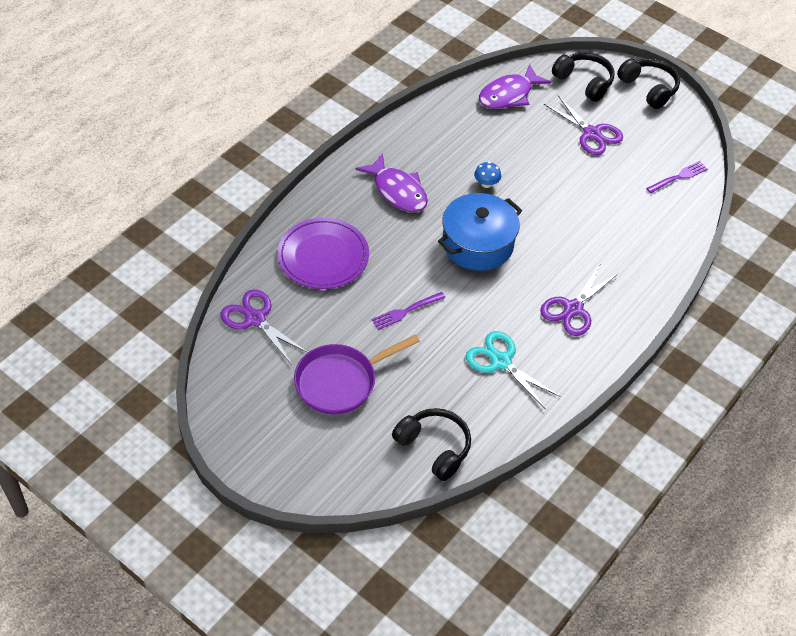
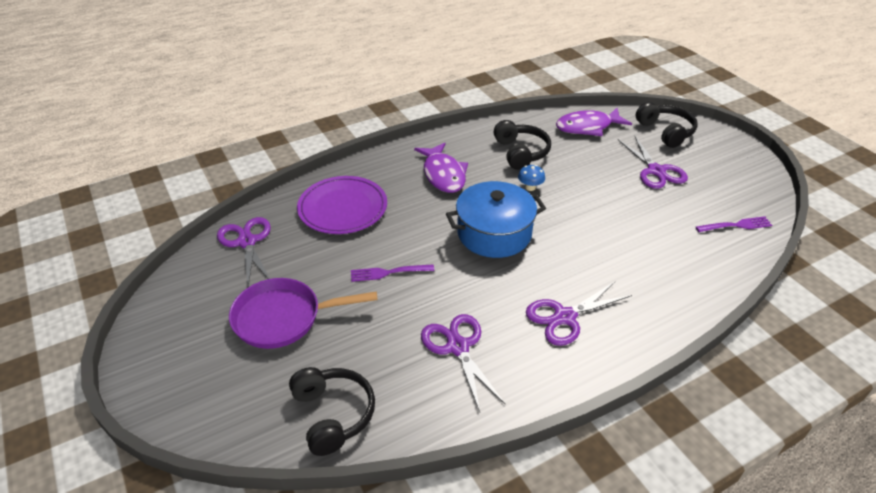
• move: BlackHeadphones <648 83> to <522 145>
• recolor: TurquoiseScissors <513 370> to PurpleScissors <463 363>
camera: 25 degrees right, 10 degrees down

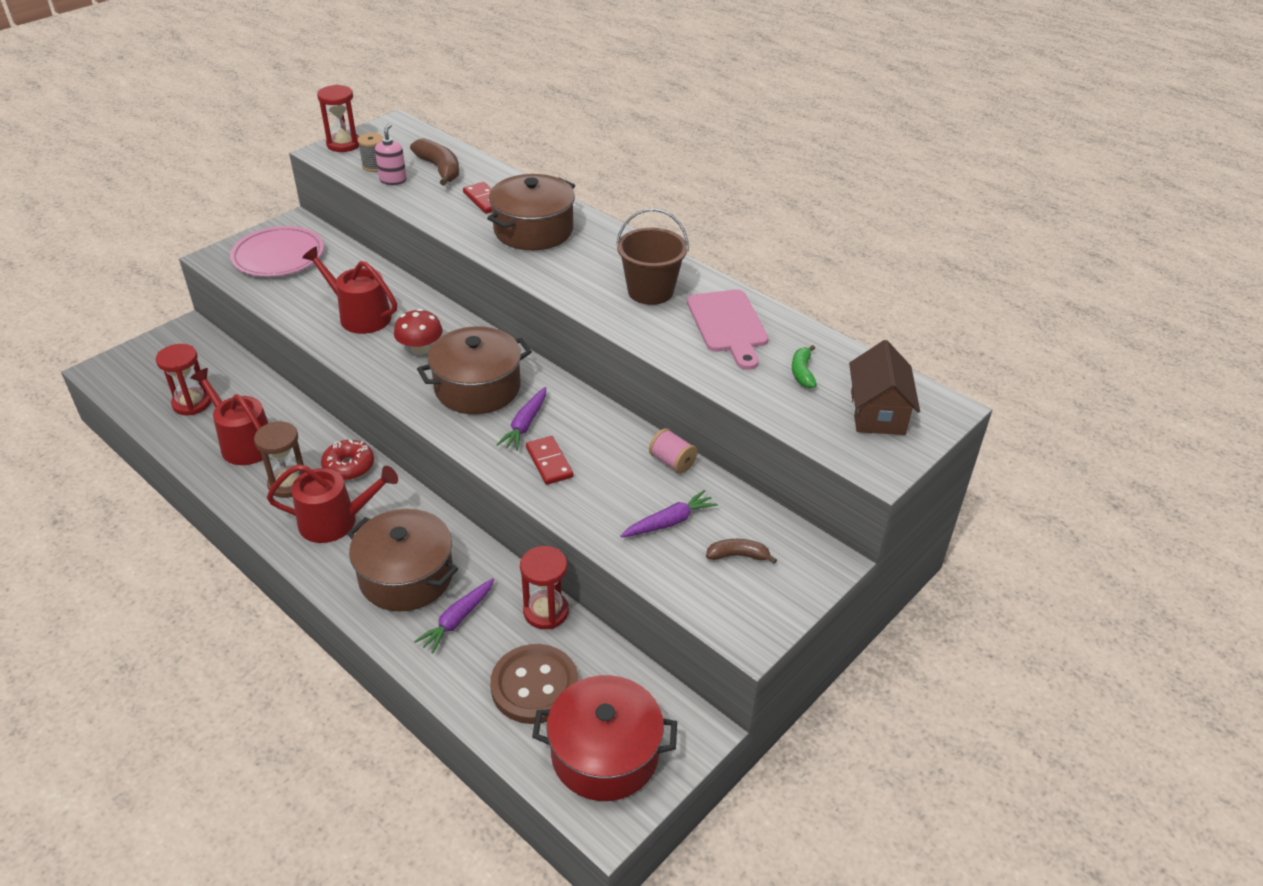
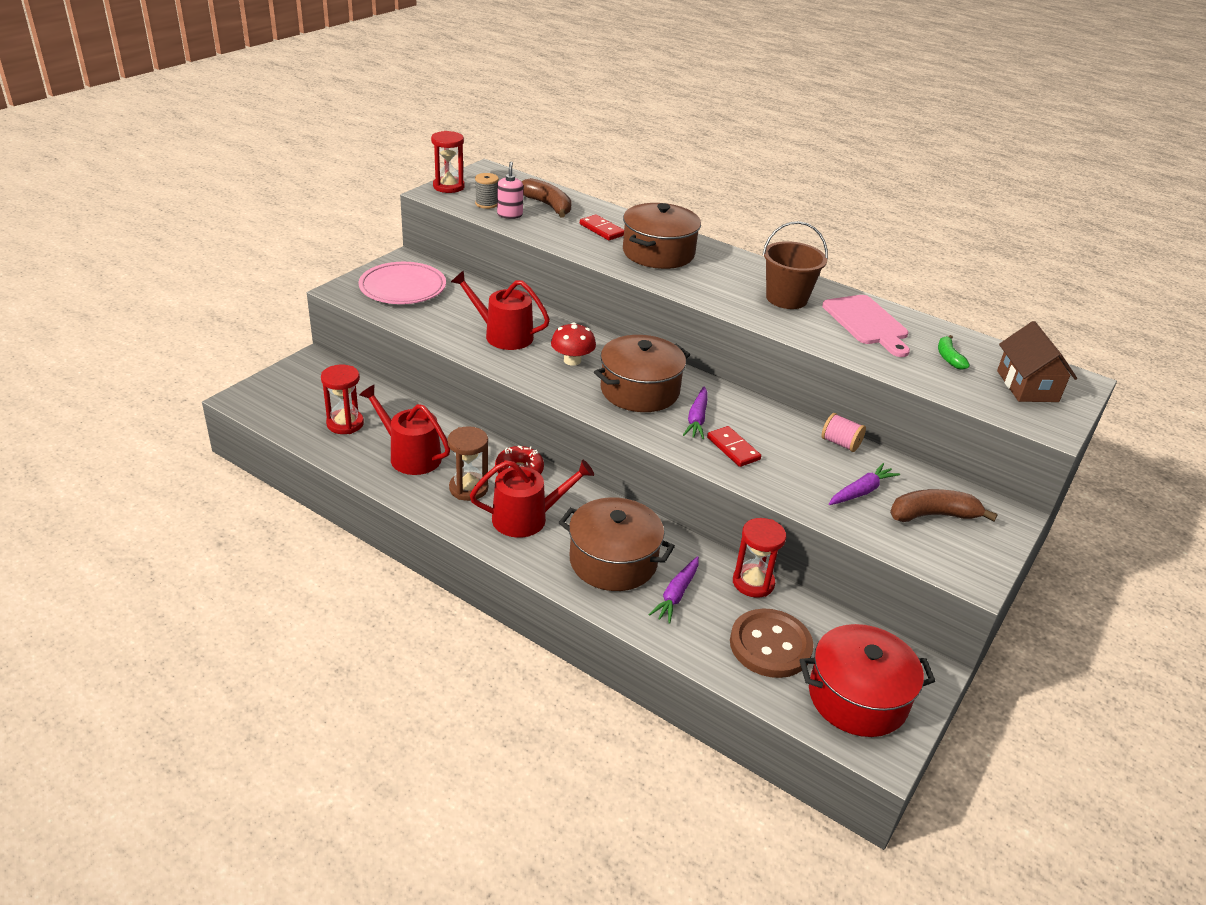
• resize: BrownBanana <741 551> = <944 505> x1.68
camera: 10 degrees left, 5 degrees down

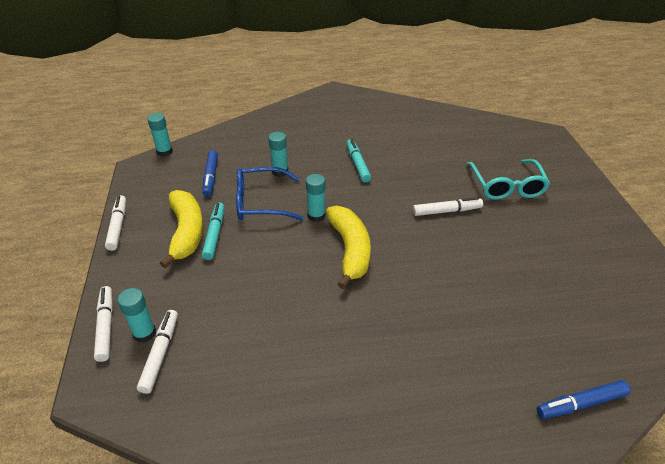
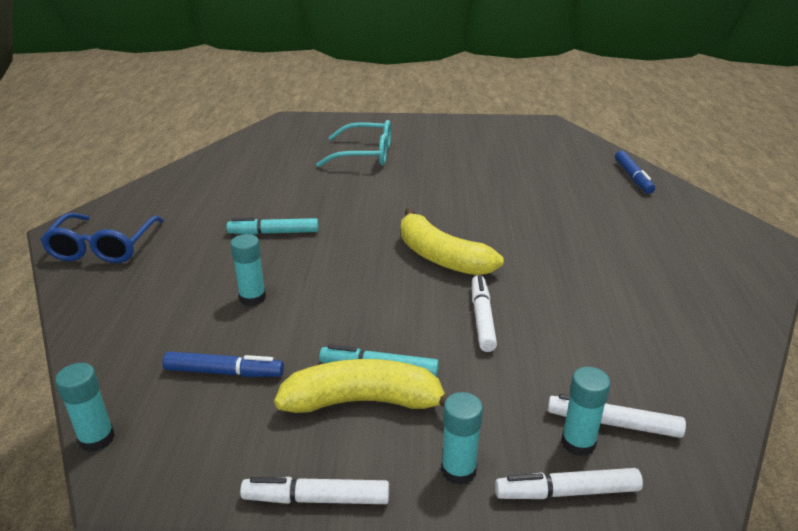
• move: BlueGlasses <270 194> to <102 238>
• move: TurquoiseGlueStick <315 198> to <462 438>
• move: WhiteMarker <448 206> to <484 313>
• rotate: YellowBanana <348 247> = <452 241> 135 degrees counterclockwise
camera: 80 degrees left, 10 degrees down

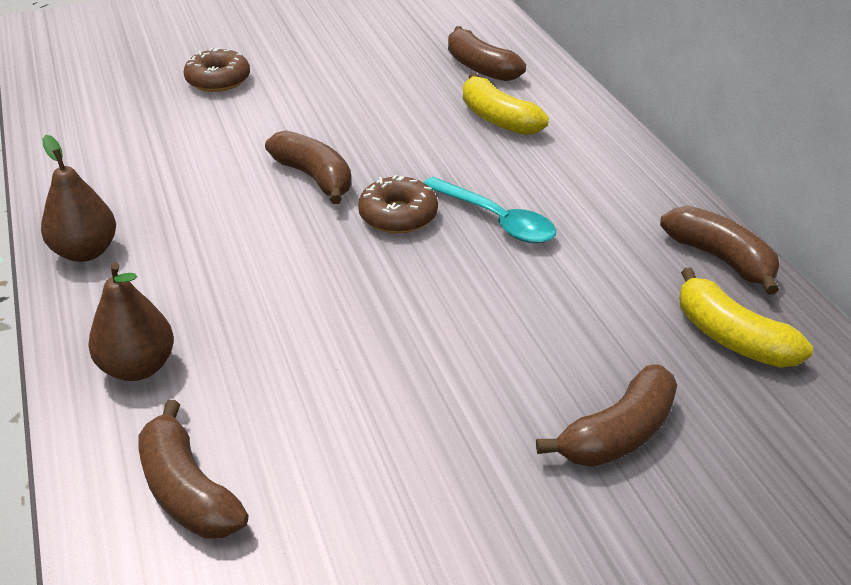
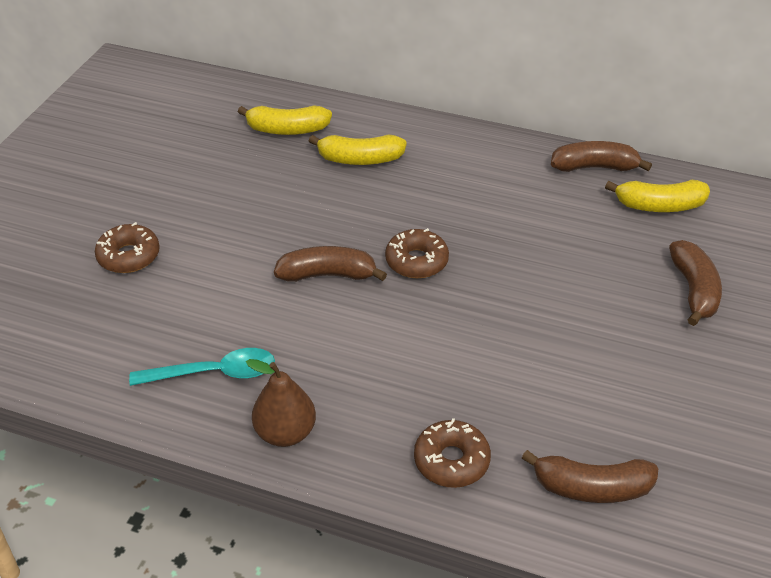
• move: TurquoiseSpoon <489 210> to <202 367>
• replace: BrownPear <131 321> to BrownDonut <452 453>
• recolor: BrownBanana <487 53> to YellowBanana <285 120>
camera: 50 degrees left, 5 degrees up

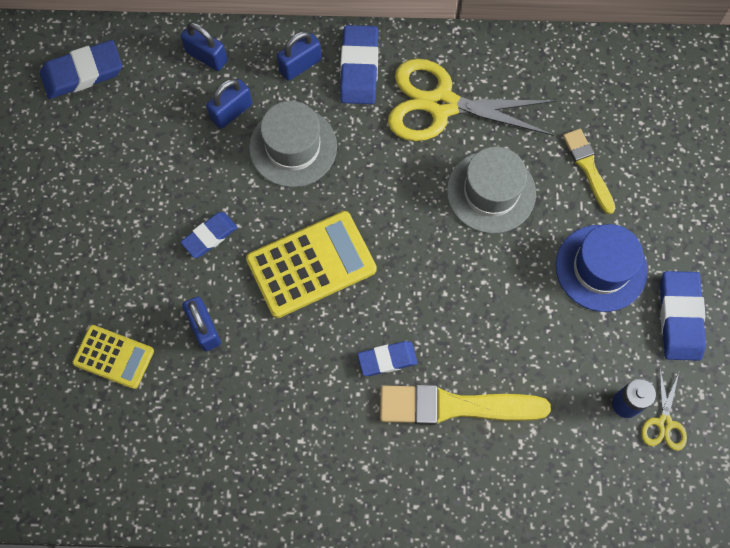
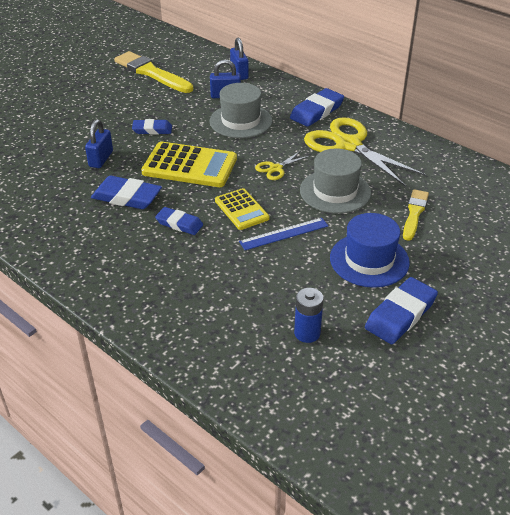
• delete: BluePadlock <299 56>
• insert: BlueRuler <283 234>
• move: BlueEraser <81 69> to <126 192>
• move: YellowCalculator <113 357> to <242 209>
• move: YellowBrush <465 405> to <153 72>
• move: YellowScissors <664 410> to <282 165>
camera: 40 degrees right, 30 degrees down

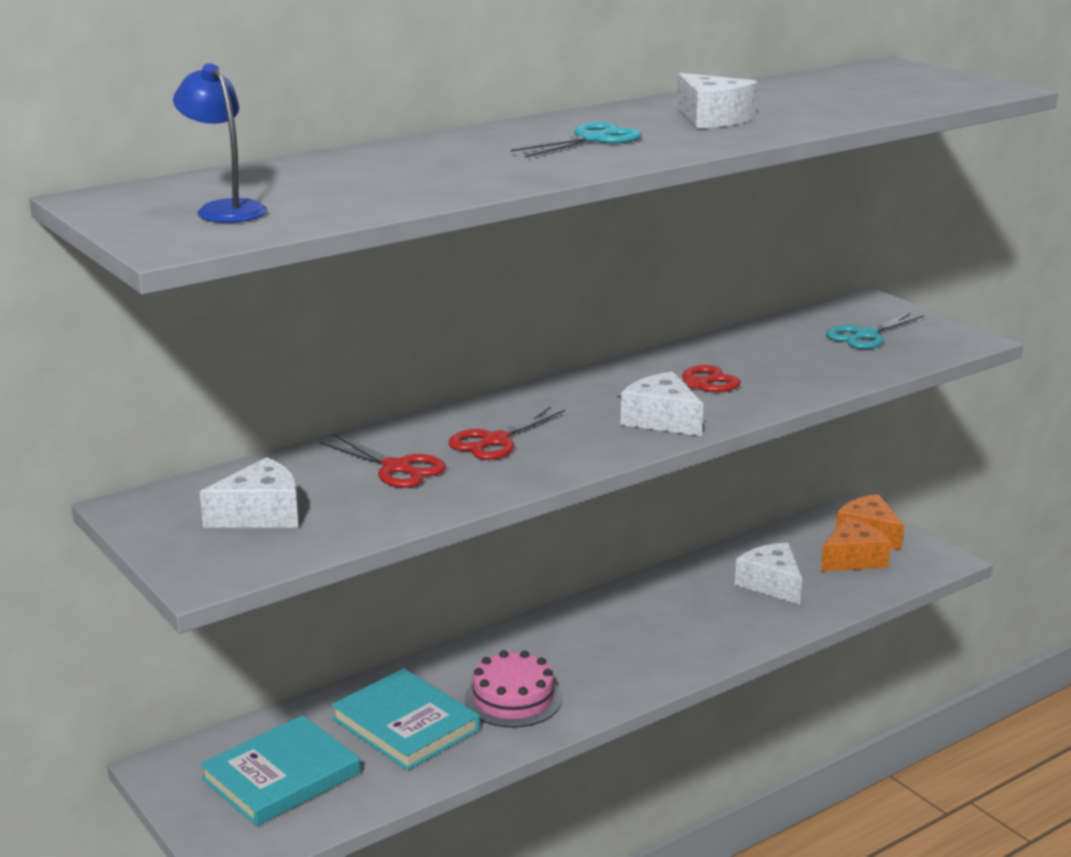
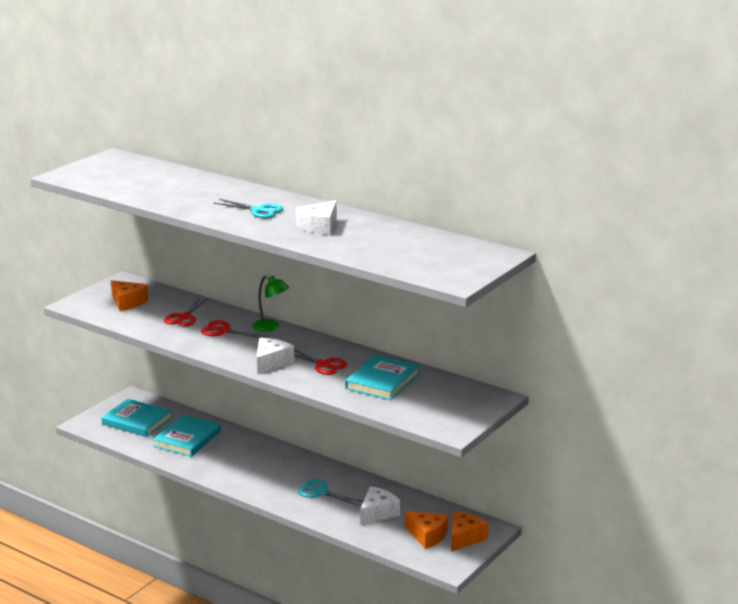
• delete: BlueLamp <220 143>
• delete: PinkCake <513 689>
• insert: GreenLamp <270 303>
• insert: TurquoiseBook <382 377>
• move: TurquoiseScissors <875 331> to <330 492>
• recolor: WhiteCheese <249 492> to OrangeCheese <129 295>
camera: 70 degrees right, 0 degrees up

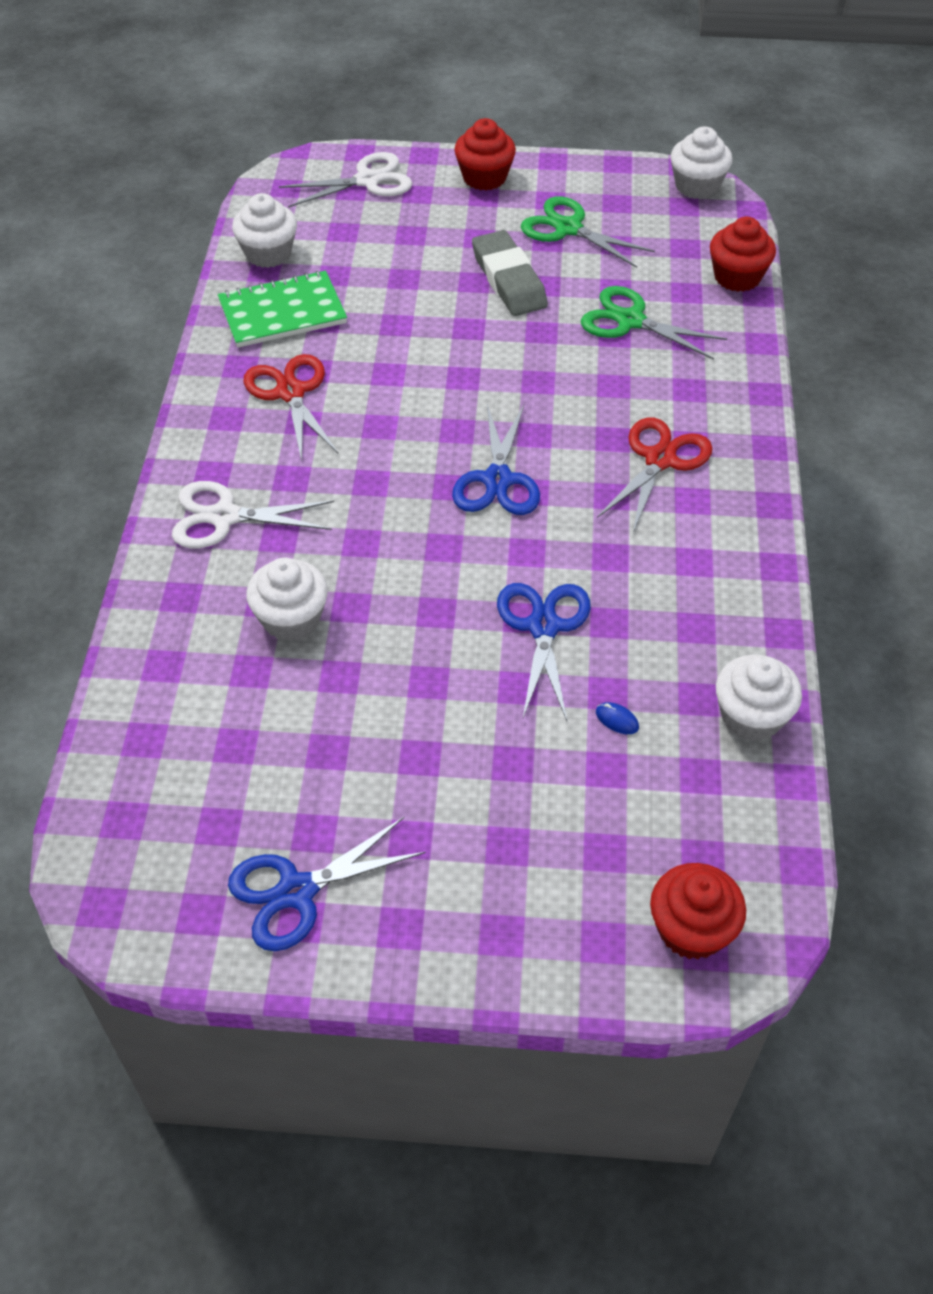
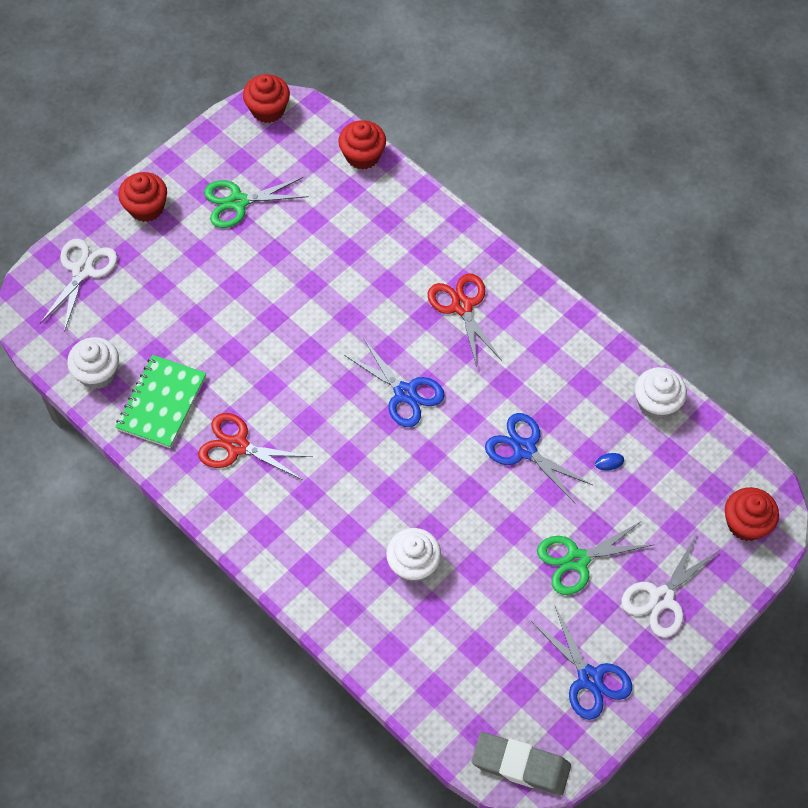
• move: WhiteScissors <253 514> to <671 586>
• move: GreyEraser <510 273> to <521 763>
• move: GreenScissors <654 323> to <595 558>
• recolor: WhiteCupcake <701 163> to RedCupcake <266 98>
• rotate: BlueScissors <327 884> = <581 663> 45 degrees counterclockwise
camera: 50 degrees left, 10 degrees up

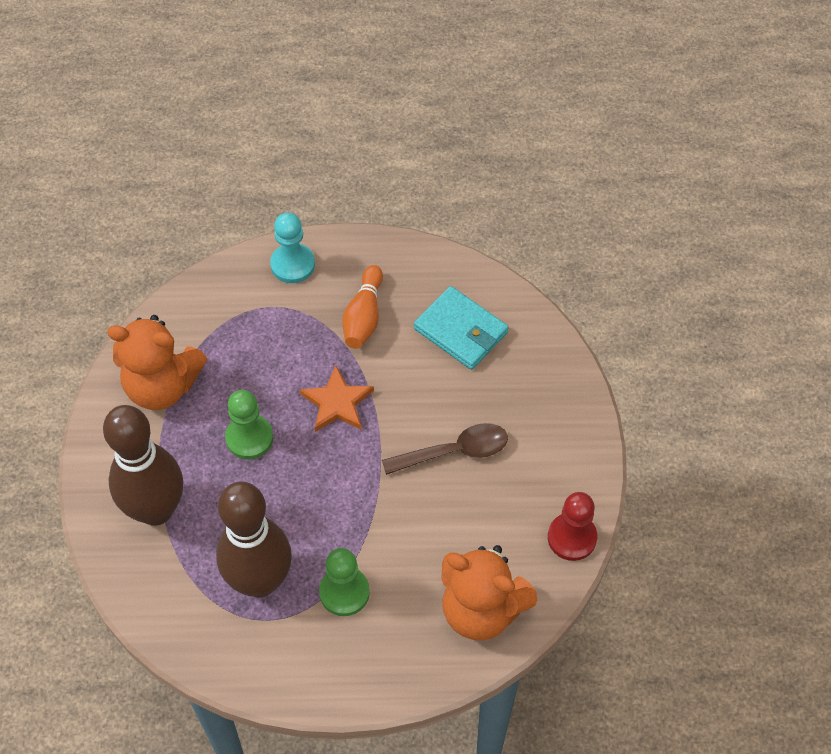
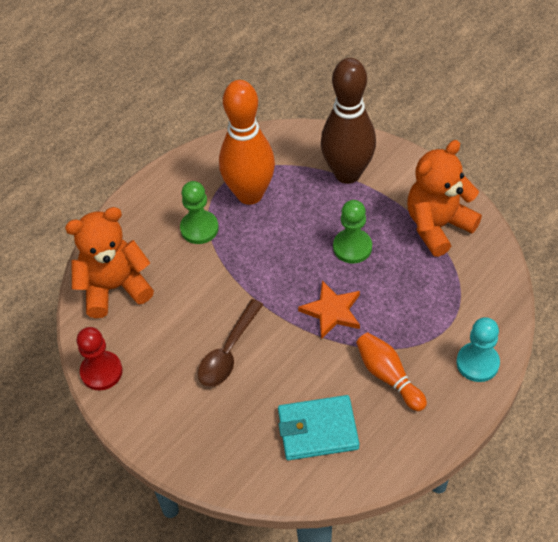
• recolor: BrownBowlingPin <254 540> to OrangeBowlingPin <247 142>
camera: 135 degrees right, 5 degrees down

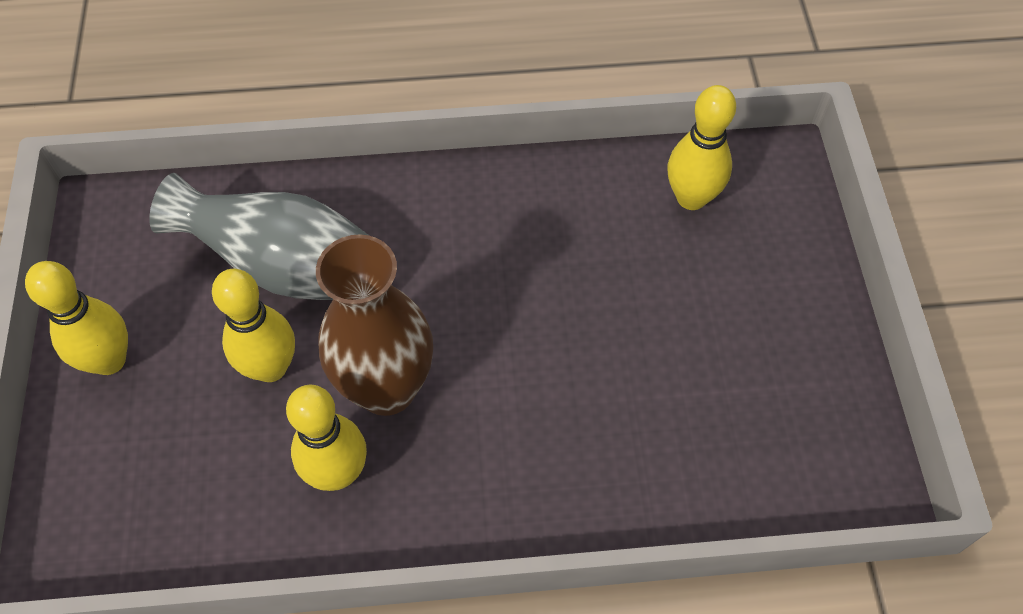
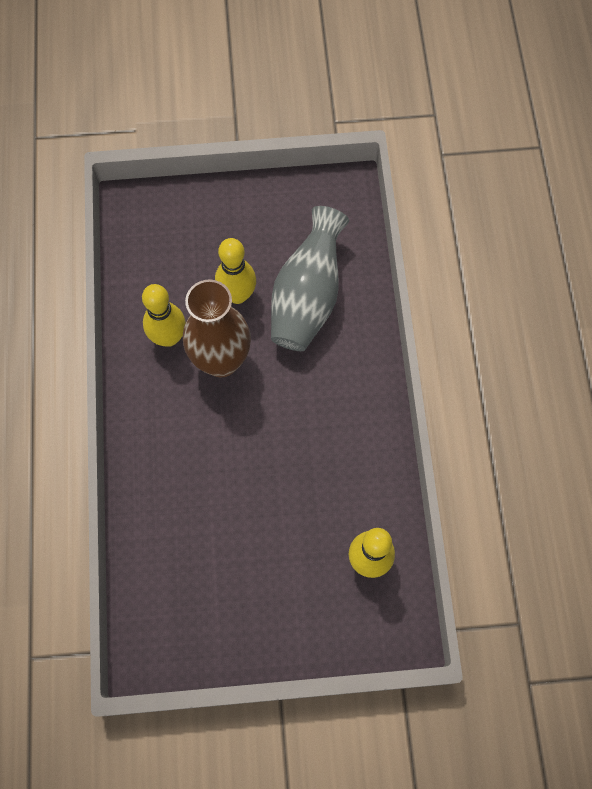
• delete: YellowBowlingPin <76 318>
camera: 90 degrees right, 10 degrees up

